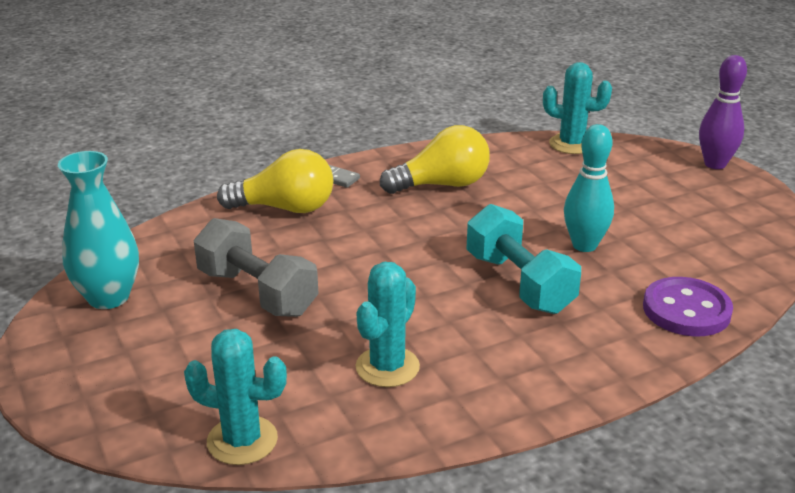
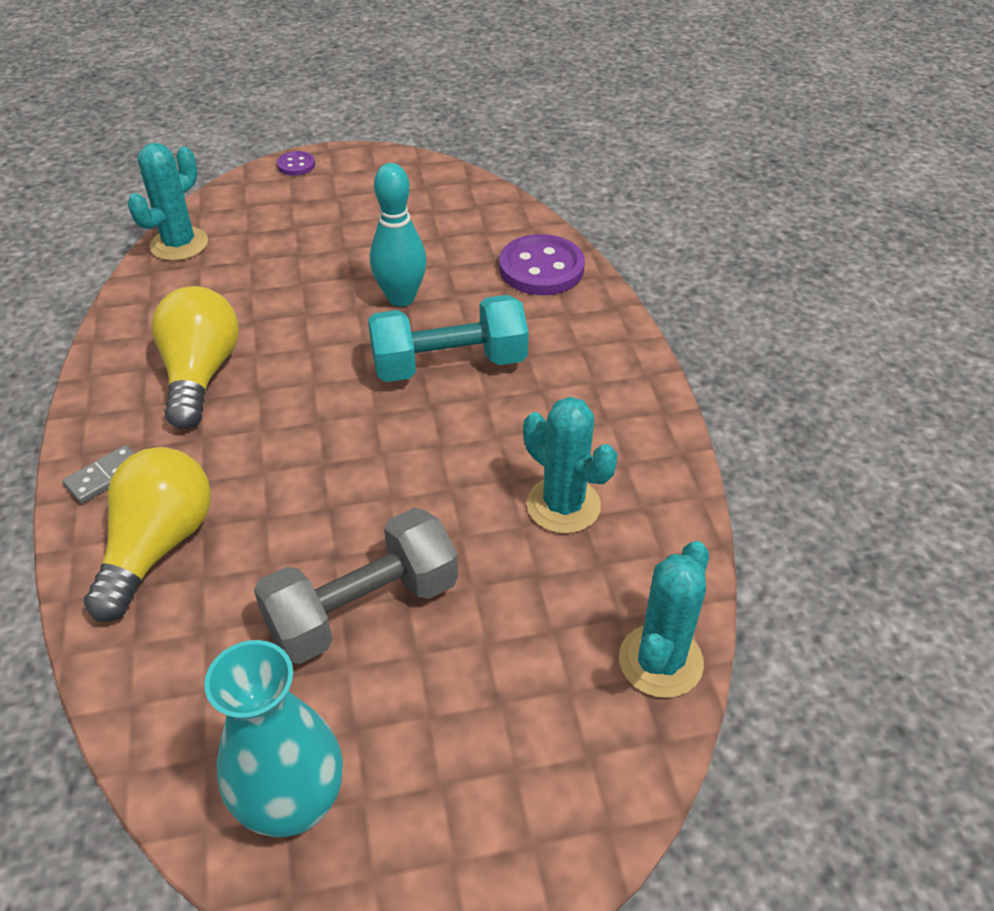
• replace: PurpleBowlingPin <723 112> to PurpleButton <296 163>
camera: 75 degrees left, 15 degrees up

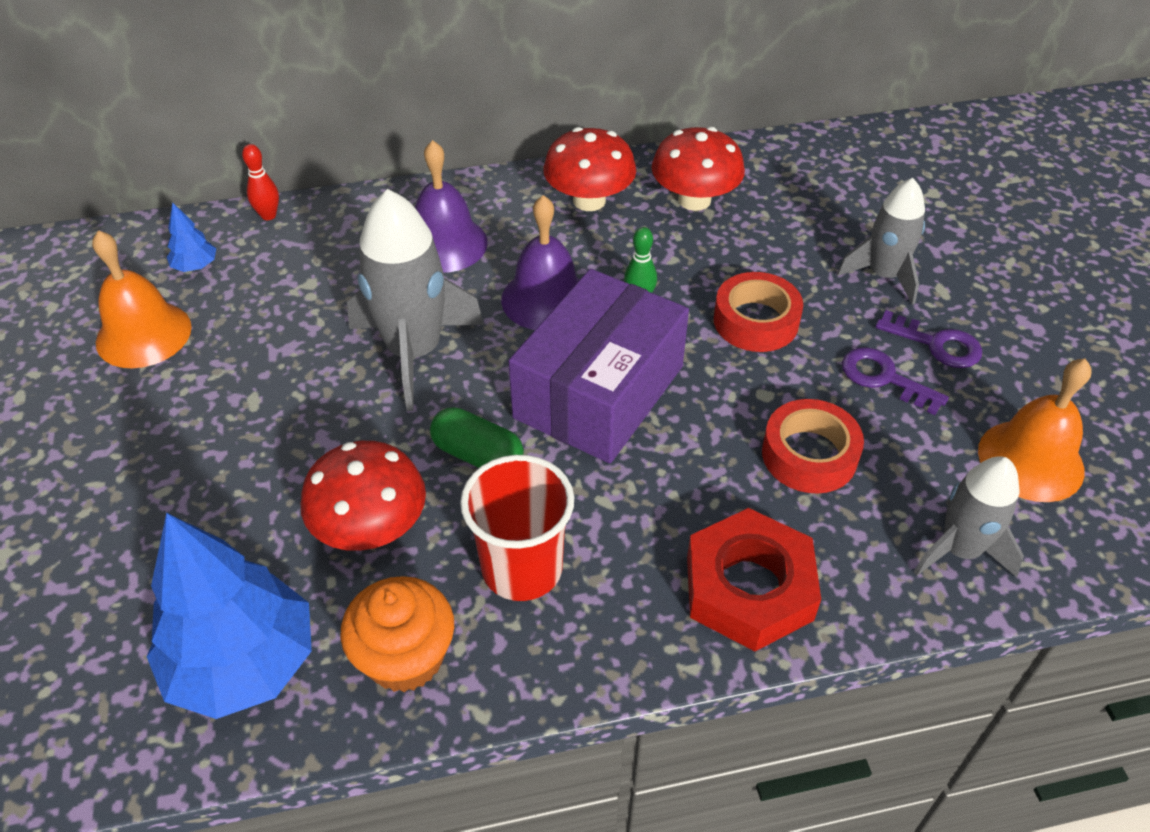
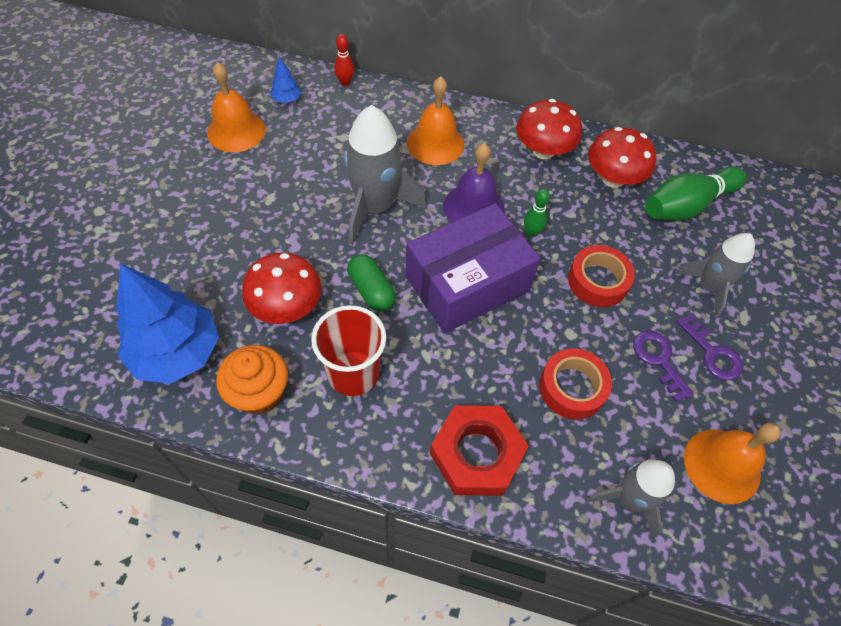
• insert: GreenBowlingPin <695 193>
• recolor: PurpleBell <451 206> to OrangeBell <435 120>
camera: 25 degrees right, 10 degrees up

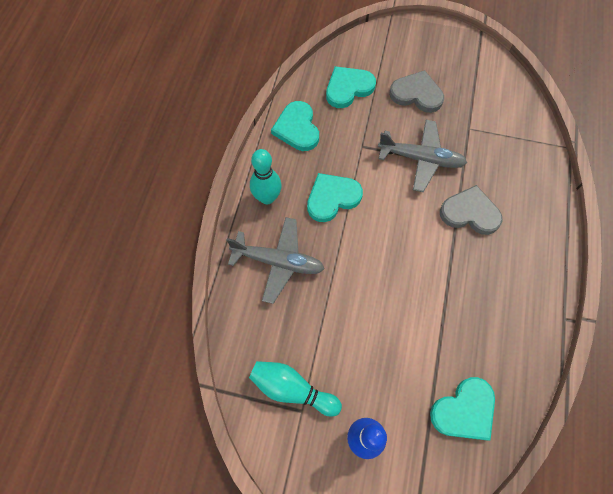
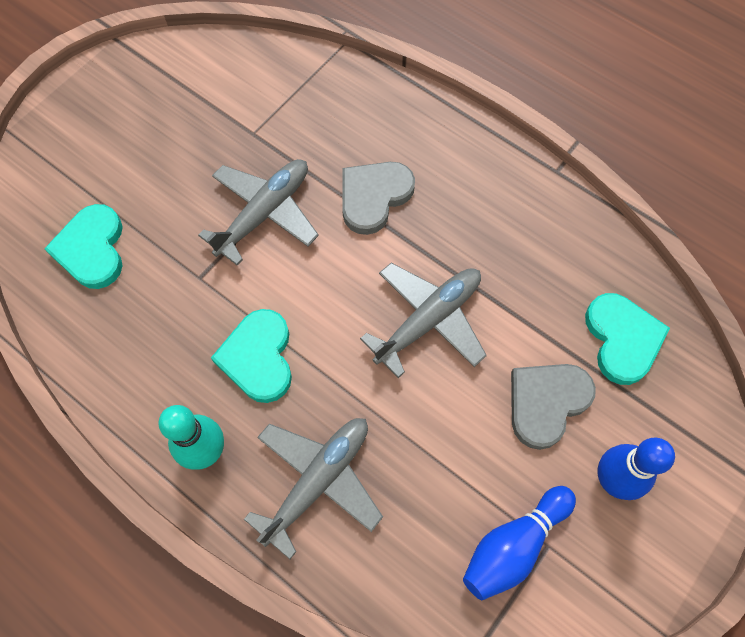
• delete: TurquoiseHeart <295 126>
• insert: GreyPlane <423 320>
• move: GreyHeart <416 91> to <553 407>
• recolor: TurquoiseBowlingPin <295 389> to BlueBowlingPin <519 543>
camera: 65 degrees left, 0 degrees up

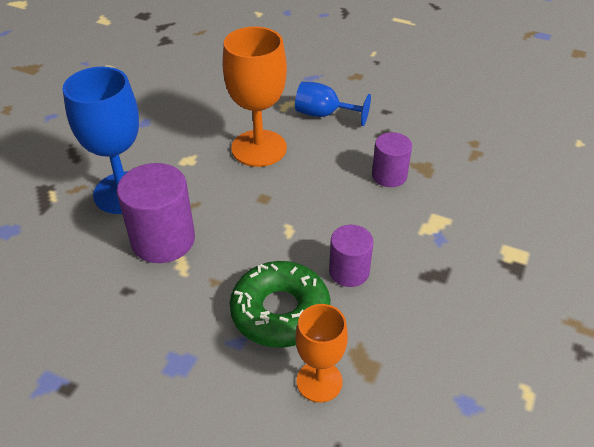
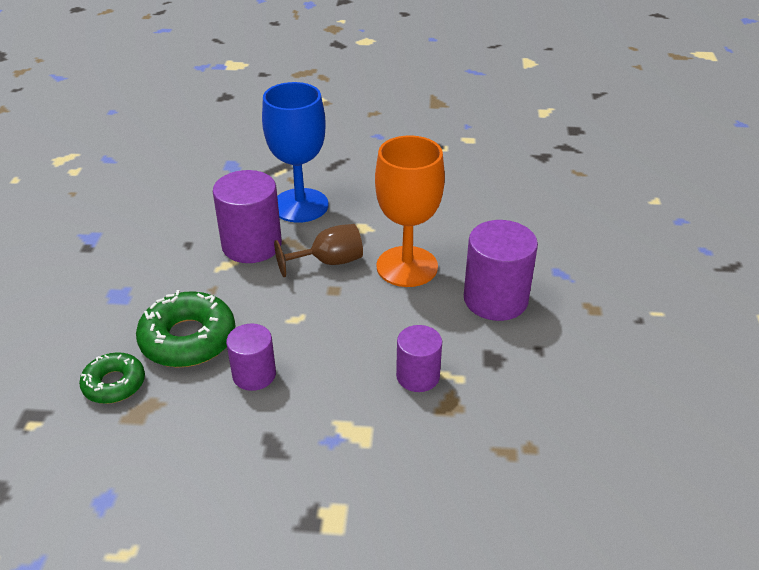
• insert: BrownGoblet <318 250>
• replace: BlueGoblet <333 103> to PurpleCylinder <501 270>
• replace: OrangeGoblet <321 353> to GreenDonut <112 378>
camera: 70 degrees right, 5 degrees down

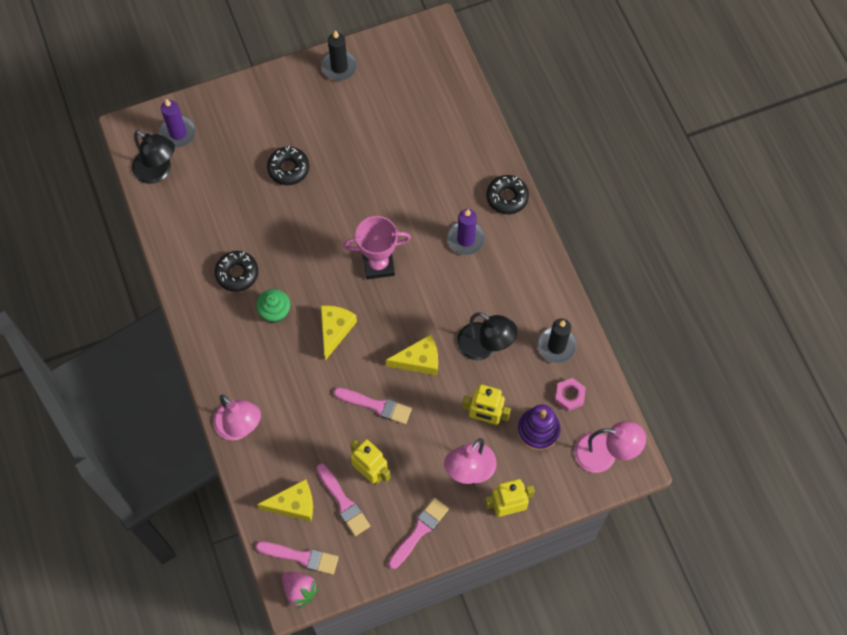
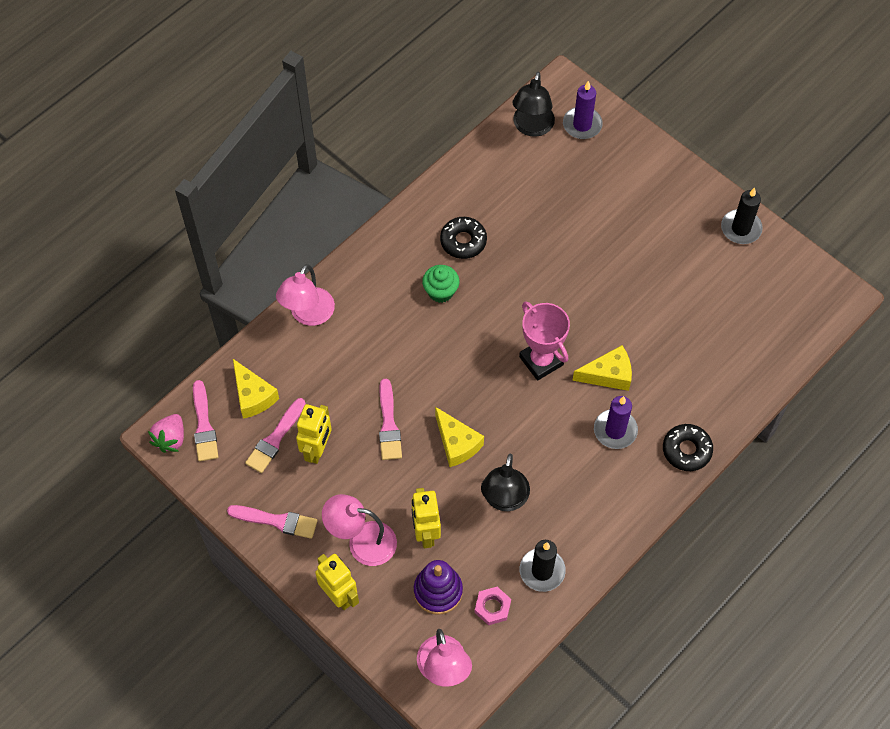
• delete: BlackDonut <288 165>
• move: YellowCheese <339 333> to <602 368>
camera: 65 degrees right, 5 degrees down

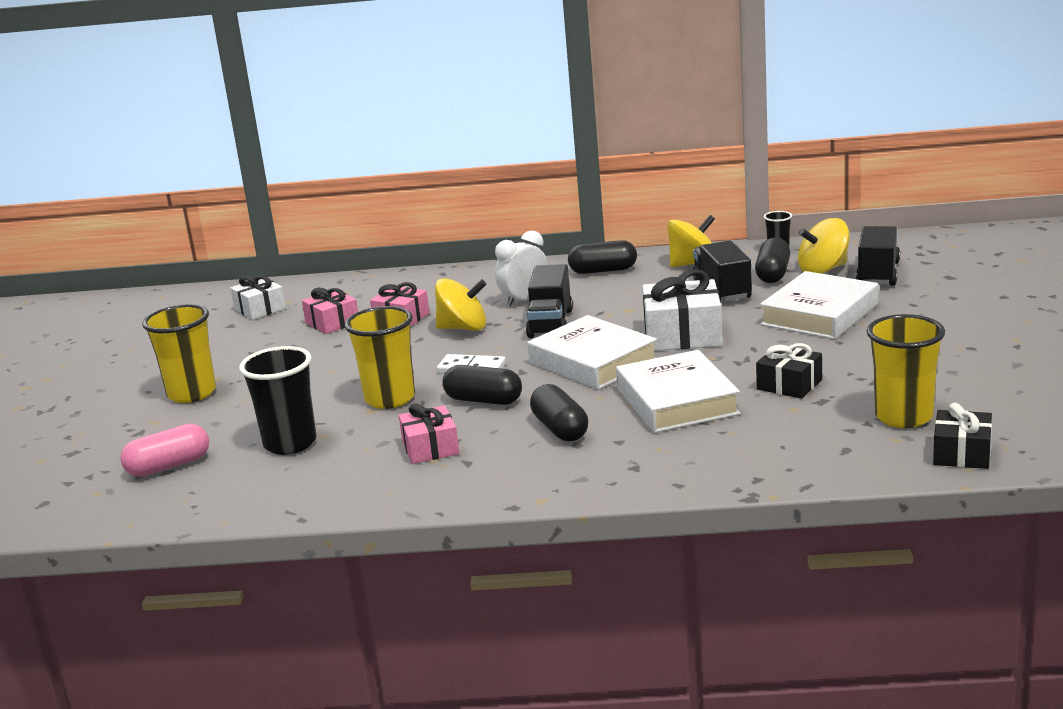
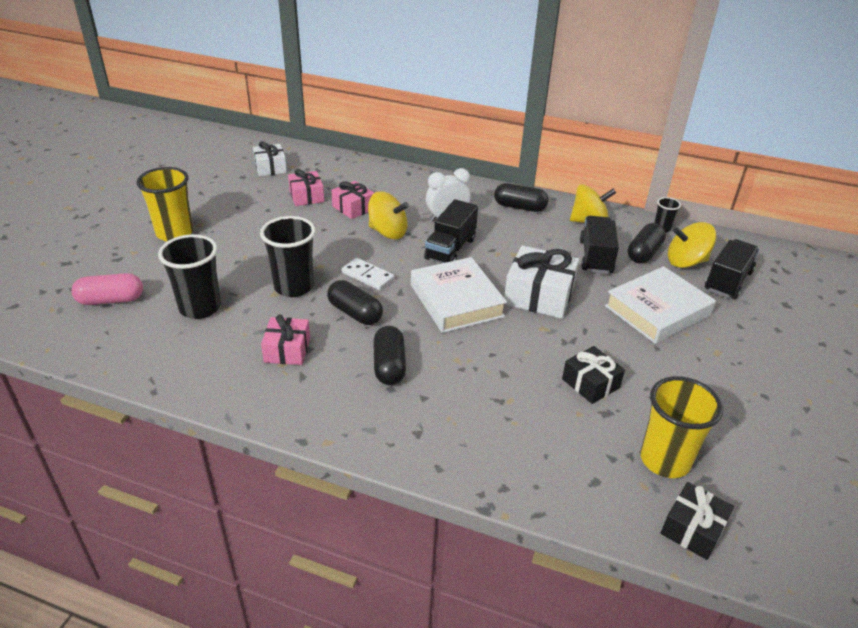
• delete: WhiteBook <678 391>
• recolor: YellowCup <379 357> to BlackCup <288 256>
camera: 15 degrees right, 15 degrees up

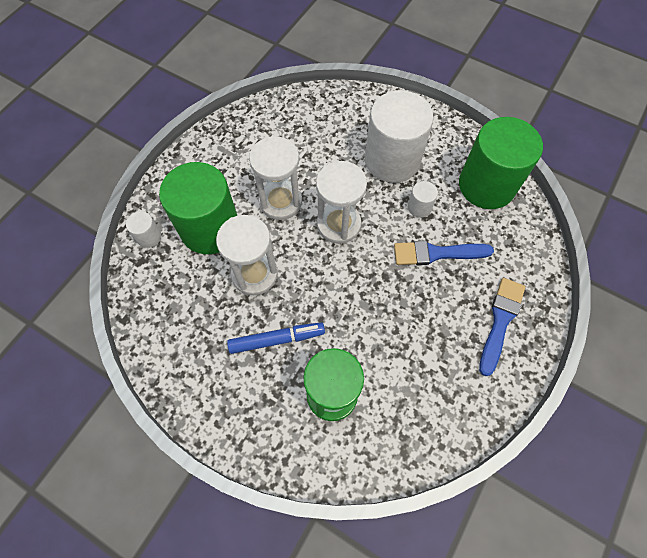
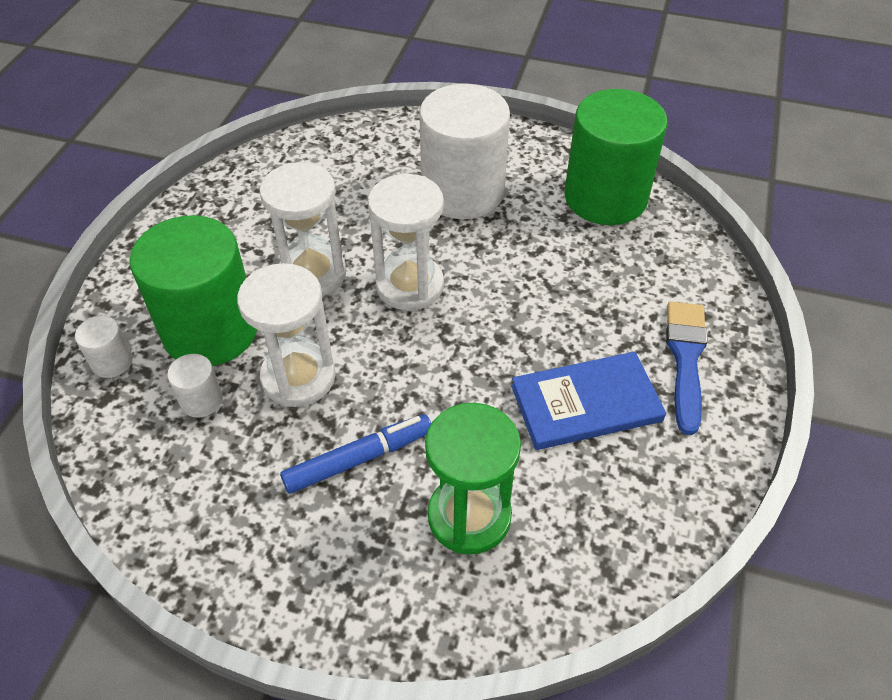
• delete: BlueBrush <444 253>
• insert: BlueBook <588 400>
• move: WhiteCylinder <423 199> to <195 386>
camera: 15 degrees left, 15 degrees down

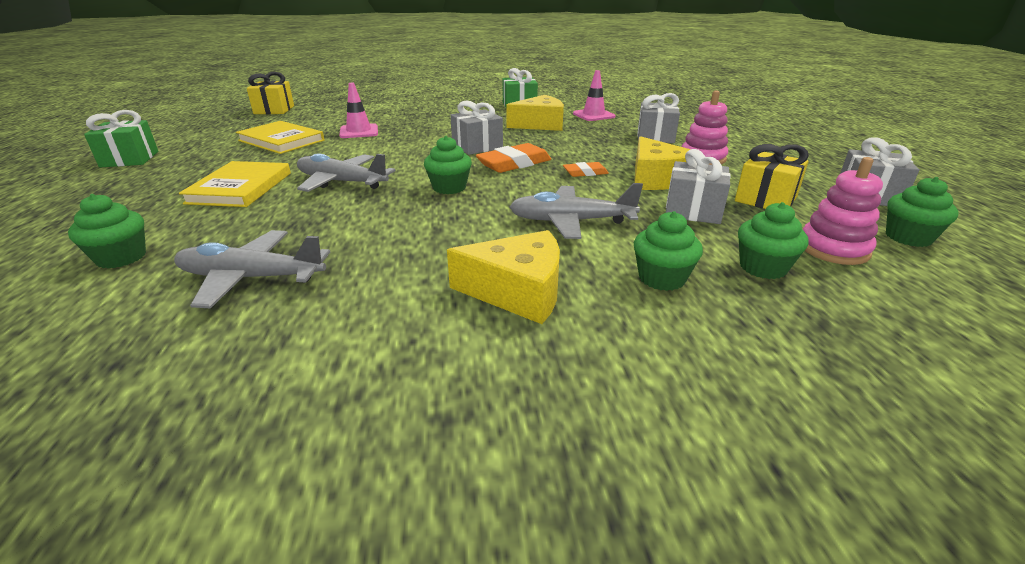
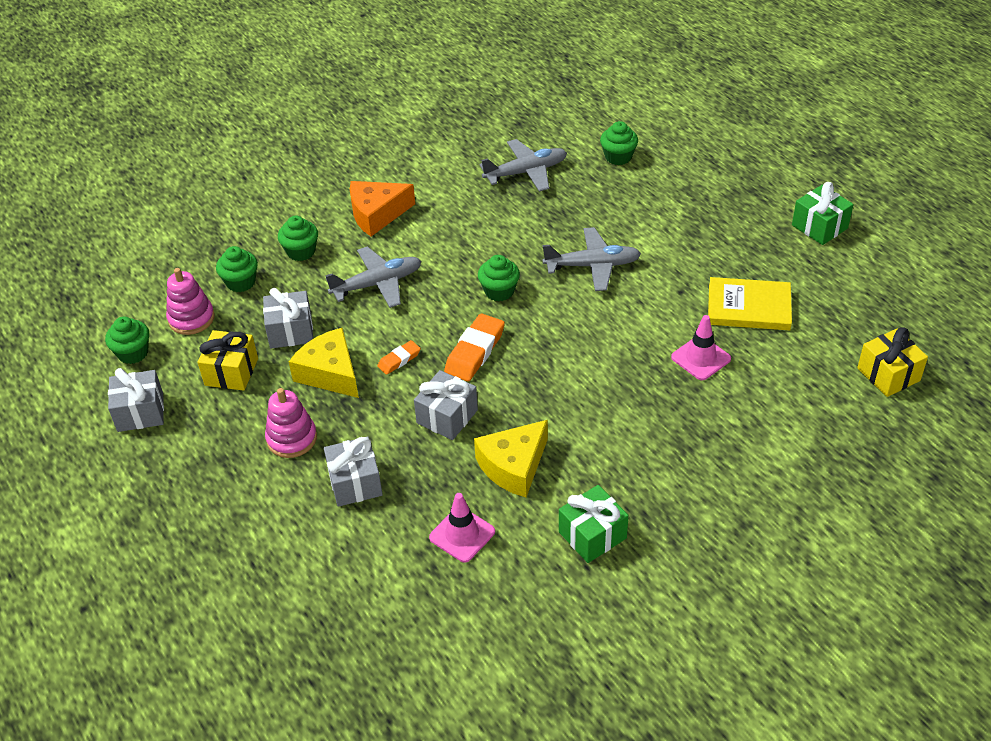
• delete: YellowBook <235 184>
• move: GreyGift <476 128> to <446 405>
• recolor: YellowCheese <503 277> to OrangeCheese <382 208>
camera: 155 degrees right, 15 degrees up

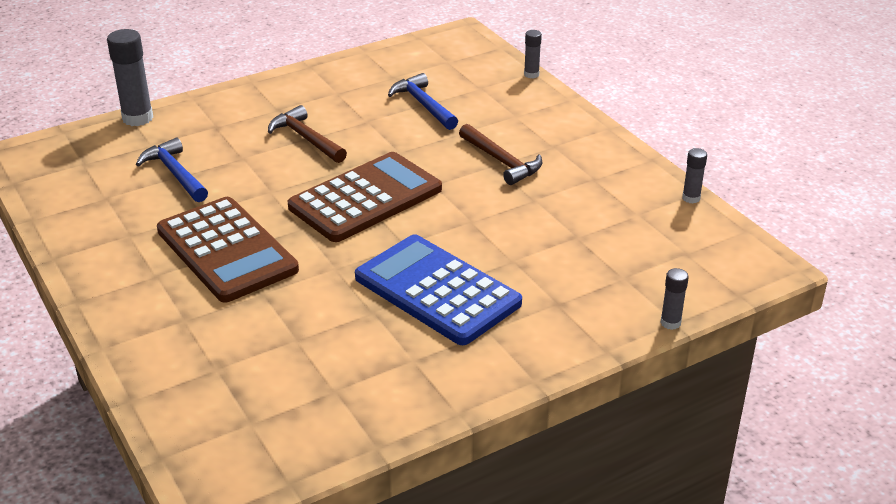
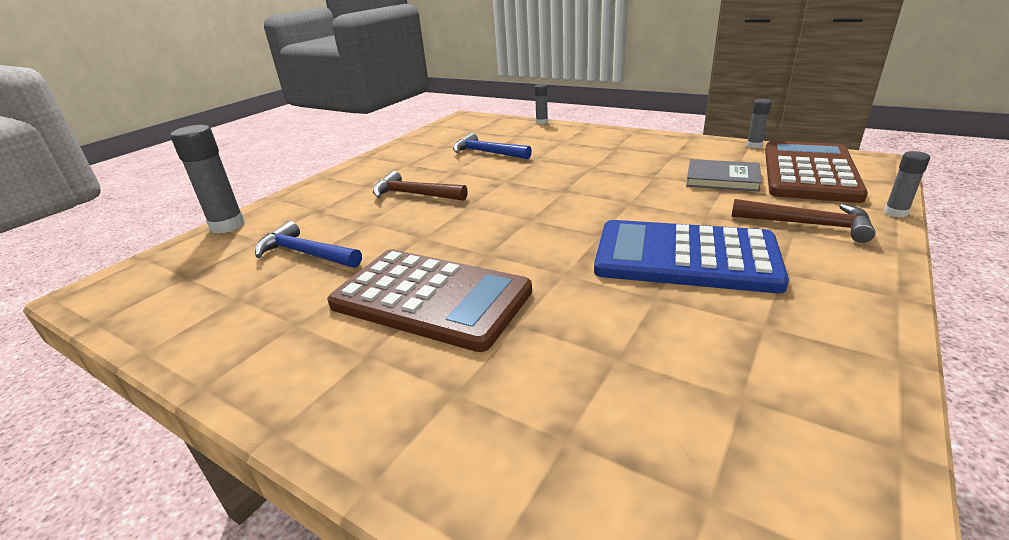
• insert: GreyBook <724 175>
• move: BrownCalculator <365 197> to <816 172>
• move: BrownHammer <500 154> to <803 221>
camera: 25 degrees left, 5 degrees down

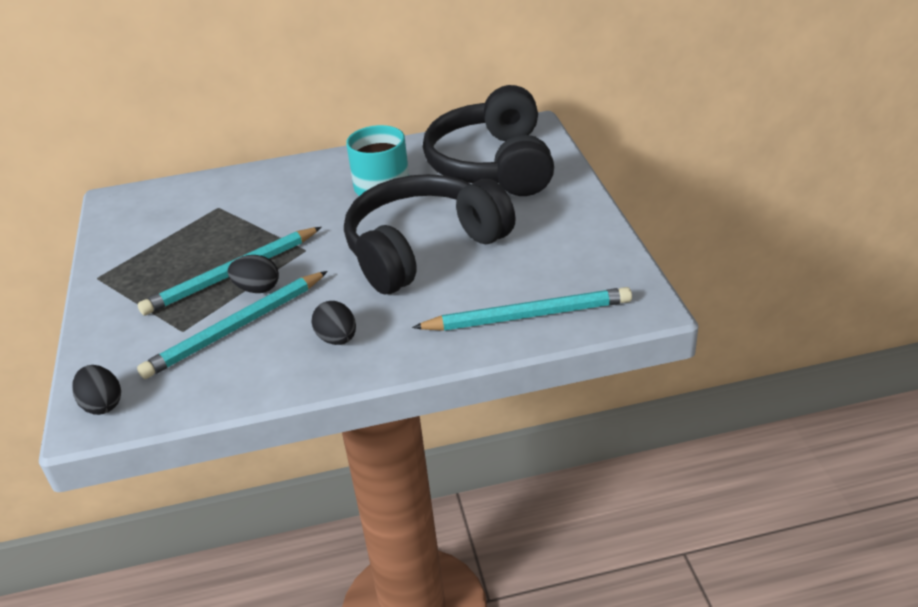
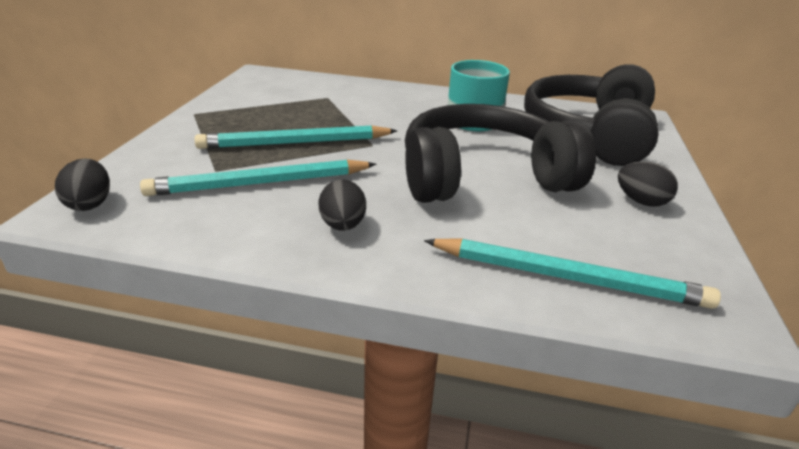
• move: BlackEgg <253 274> to <648 184>
camera: 20 degrees right, 5 degrees down

